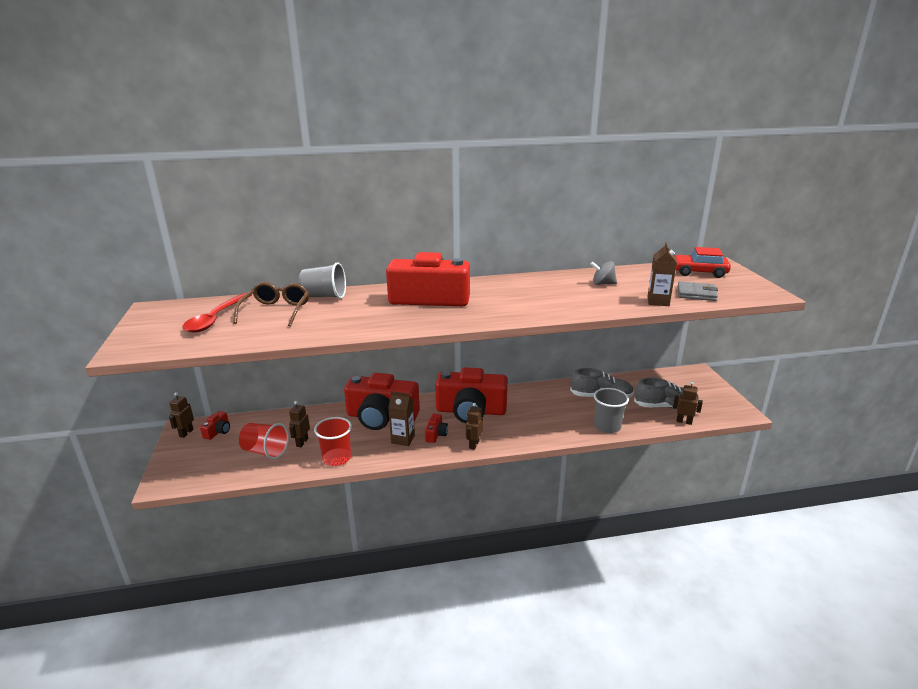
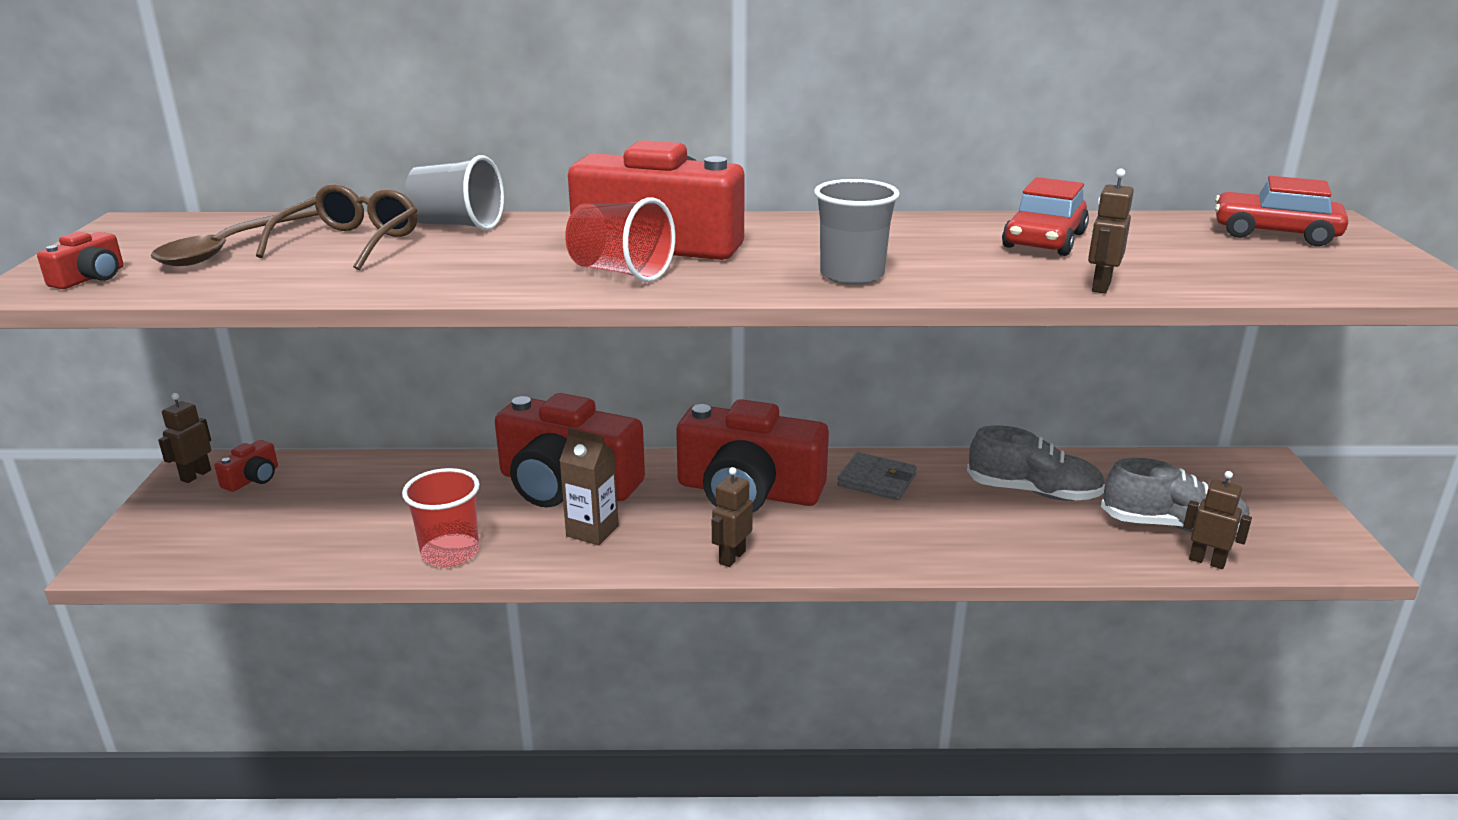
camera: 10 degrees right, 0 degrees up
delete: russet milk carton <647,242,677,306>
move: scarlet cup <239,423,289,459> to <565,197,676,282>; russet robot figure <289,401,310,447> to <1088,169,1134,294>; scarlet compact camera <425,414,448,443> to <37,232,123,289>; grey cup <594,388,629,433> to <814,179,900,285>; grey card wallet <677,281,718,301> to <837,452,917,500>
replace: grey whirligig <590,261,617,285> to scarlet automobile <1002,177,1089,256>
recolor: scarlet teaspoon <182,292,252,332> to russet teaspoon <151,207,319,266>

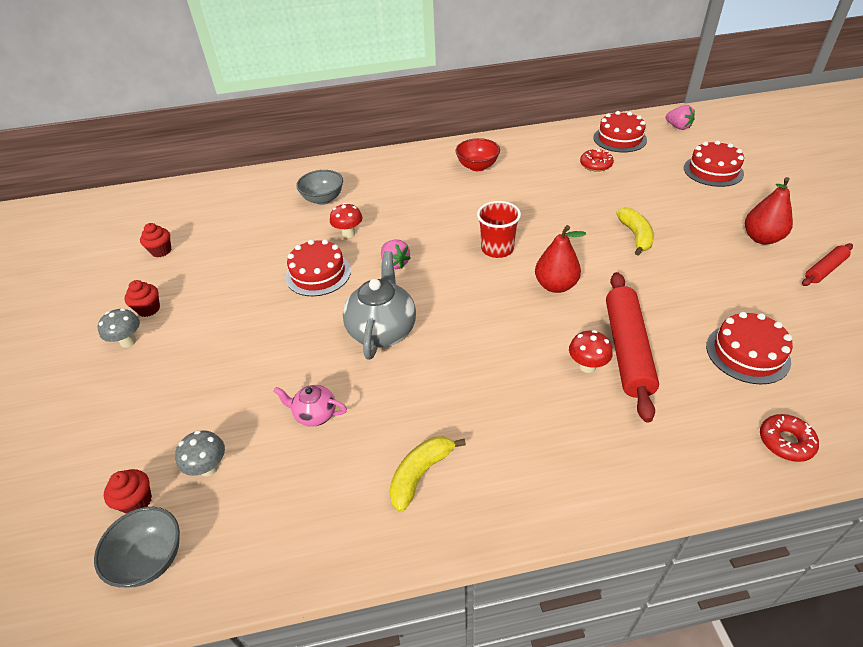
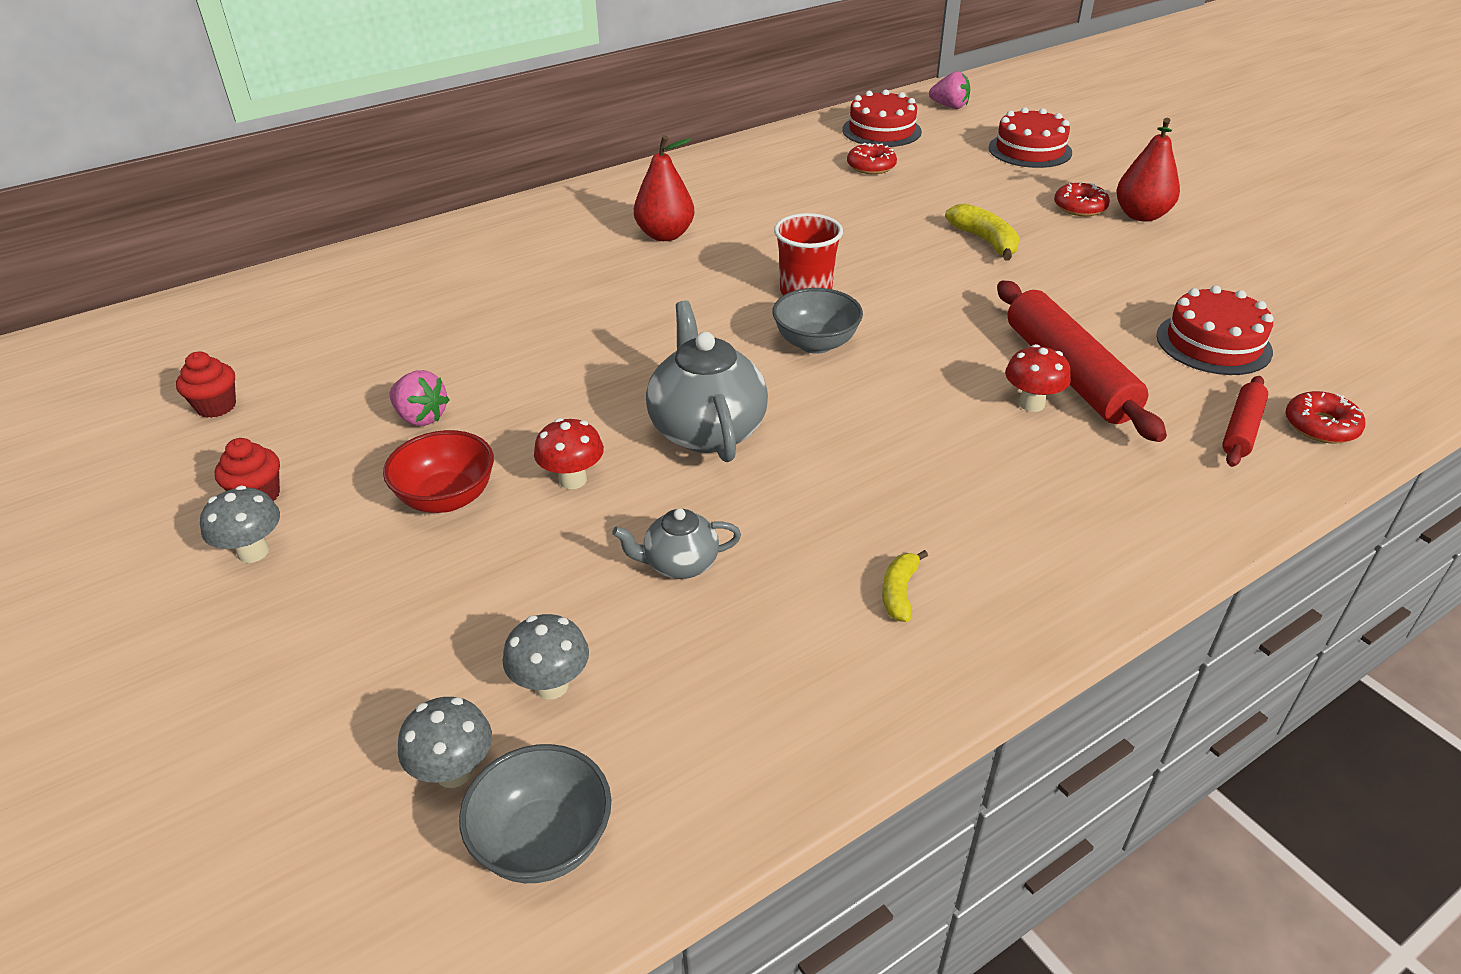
camera: 25 degrees left, 5 degrees down
delete: scarlet layer cake <286,239,351,296>
insert: scarlet donut <1054,183,1110,216>
move: grey deep dish <296,170,343,205> to <772,288,863,354>; scarlet fungus <330,203,363,238> to <534,418,604,489>; pink strawberry <381,239,411,269> to <390,370,450,426>; scarlet deep dish <455,138,500,171> to <383,430,494,513>; scarlet toy pear <535,225,586,293> to <634,135,695,241>; scarlet dough roller <802,243,853,286> to <1222,376,1268,467>
replace: scarlet fairy cake <104,469,152,514> to grey fungus <398,697,492,788>
recolor: pink tea pot <273,385,347,427> to grey tea pot <612,508,741,579>
resize: yellow banana <389,436,466,512> = <882,550,928,622> x0.62

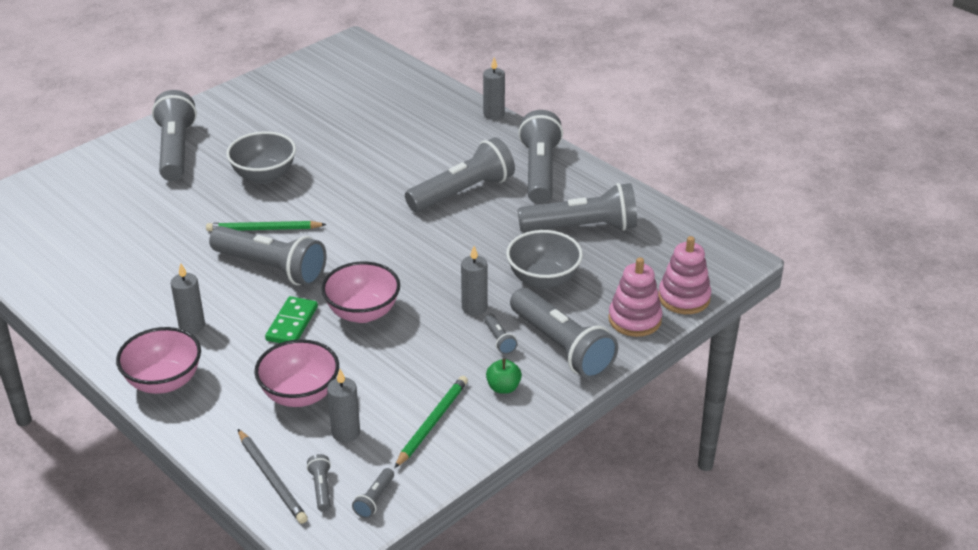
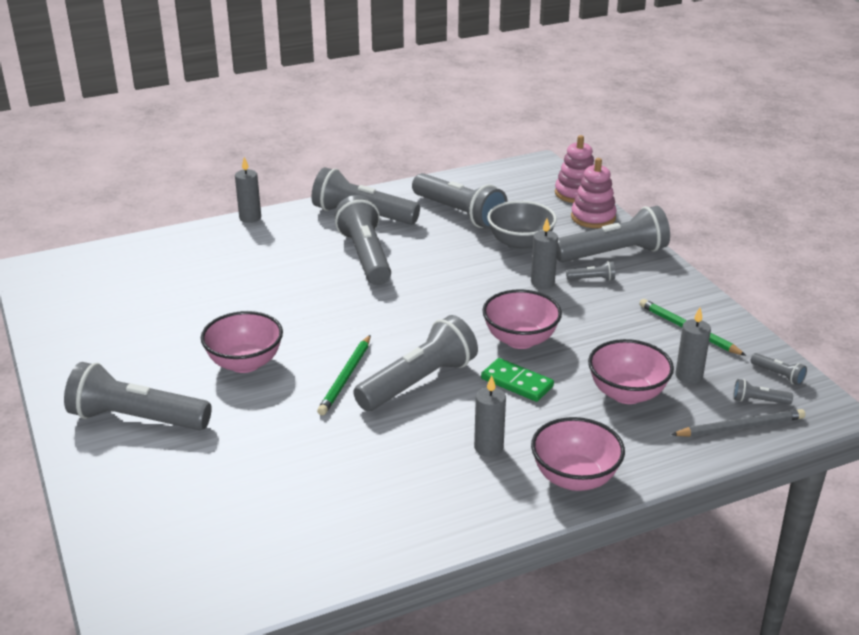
camera: 70 degrees left, 5 degrees down
delete: green toy apple <486,359,522,394>
recolor: grey deep dish <226,131,296,184> to pink deep dish <201,311,283,373>
rotate: grey pocket torch <518,183,637,232> = <412,173,508,229> 120 degrees clockwise

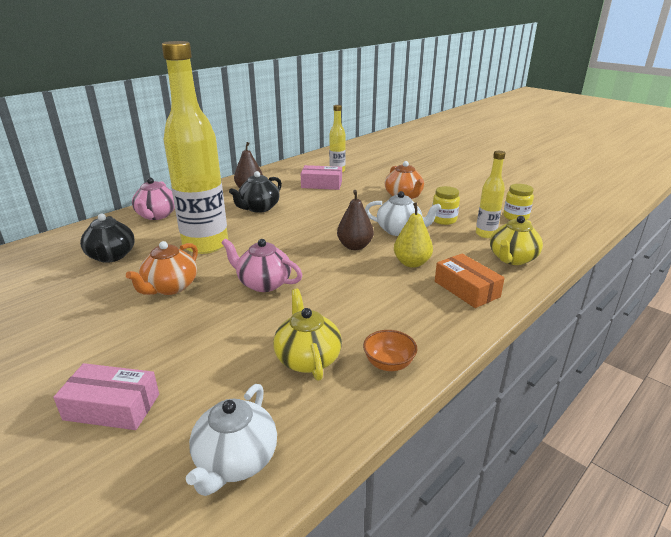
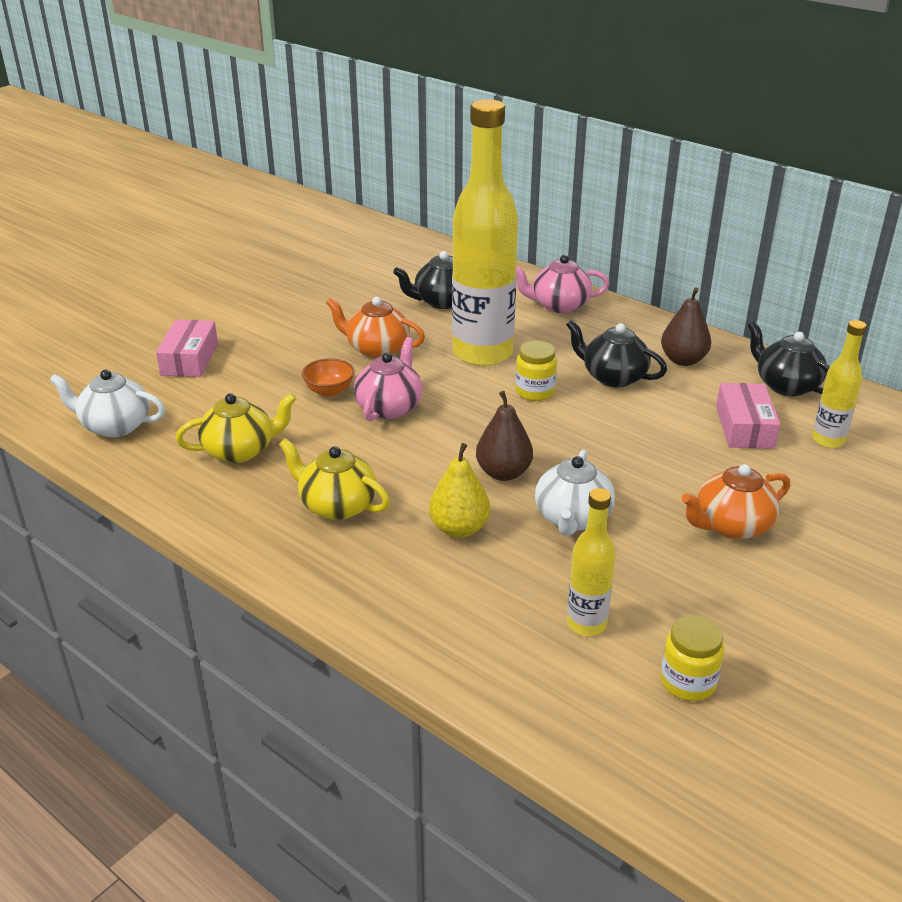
camera: 85 degrees right, 5 degrees up
delete: orange-coloured box <435,254,505,308>
insert: black tea pot <748,321,830,396>
move: orange-coloured deep dish <363,330,417,371> to <302,358,355,397>; yellow jar <432,186,460,225> to <515,341,557,401>; yellow tea pot <490,216,543,265> to <279,438,390,520>

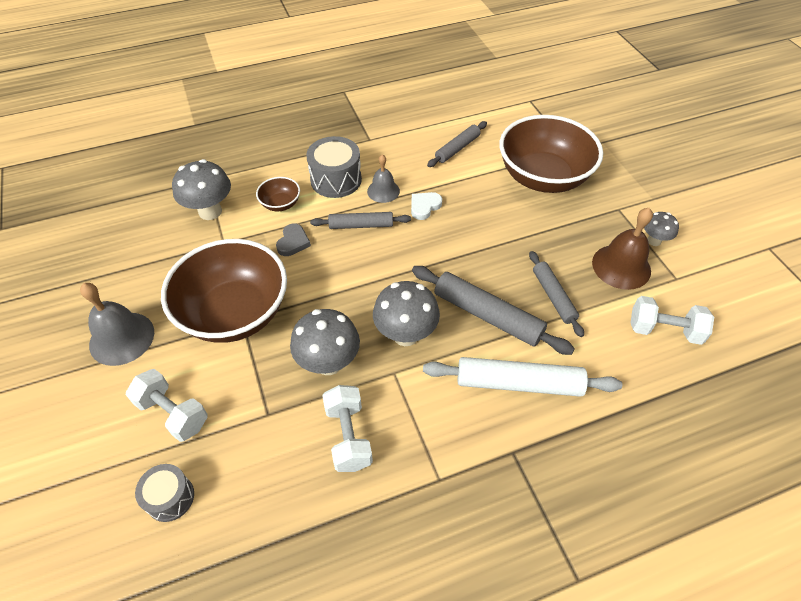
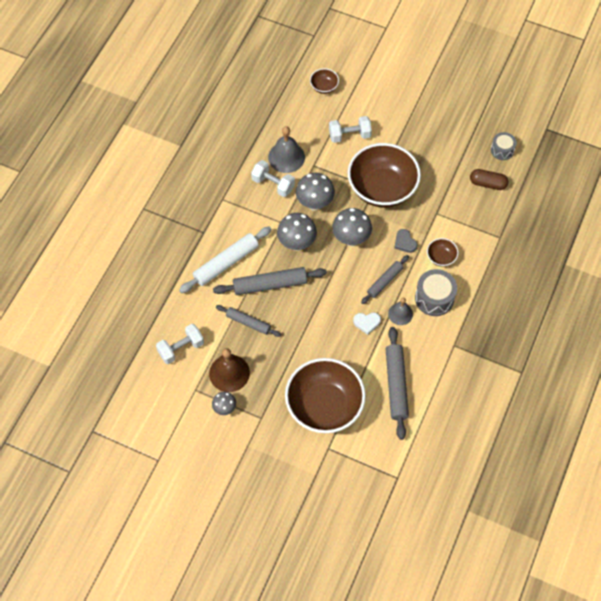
camera: 135 degrees right, 10 degrees up
insert: russet deep dish <310,68,339,94>; russet pill shape <470,169,508,190>
move: grey bell <80,283,154,366> to <268,126,305,173>; grey drum <135,464,194,522> to <491,132,516,160>; grey fungus <172,159,231,220> to <332,208,372,246>
rotate: pure white heart shape <411,192,442,220> = <353,312,381,335> 90 degrees clockwise
resize: grey dough roller <427,121,487,167> = <386,327,409,440> x1.60

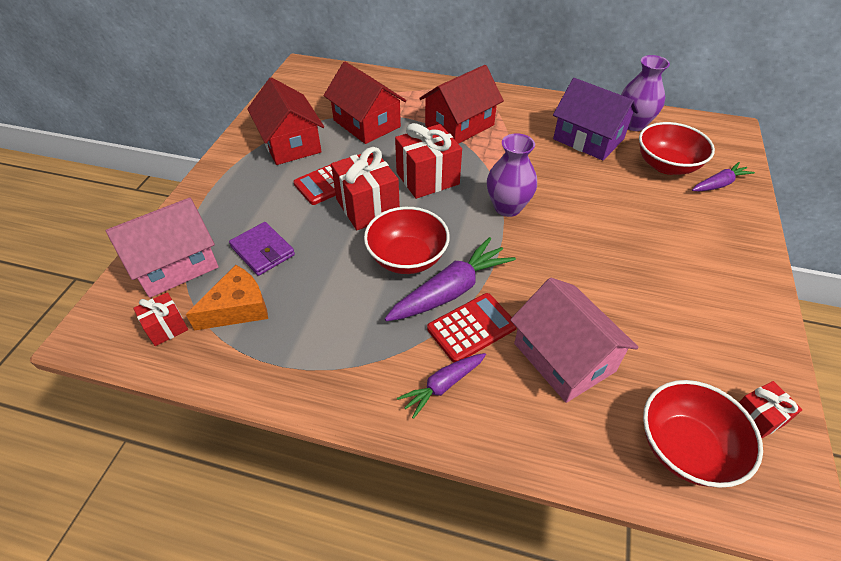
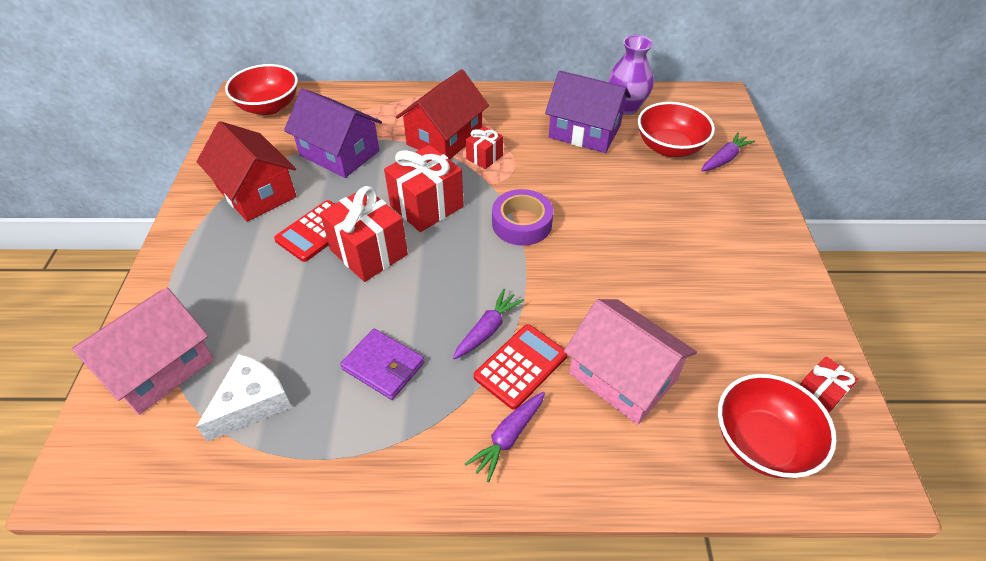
camera: 15 degrees left, 0 degrees up
move: scarlet gift <133,292,188,346> to <466,126,503,169>; purple card wallet <229,222,295,276> to <340,329,424,400>; scarlet deep dish <364,207,450,274> to <225,64,298,115>
replace: purple flower vase <487,133,537,217> to purple tape <492,189,553,246>
recolor: orange-coloured cheese <186,265,268,331> to pure white cheese <196,354,292,442>; scarlet cottage <323,62,406,144> to purple cottage <284,88,382,178>
resize: purple root vegetable <385,237,516,321> = <453,289,524,359> x0.60

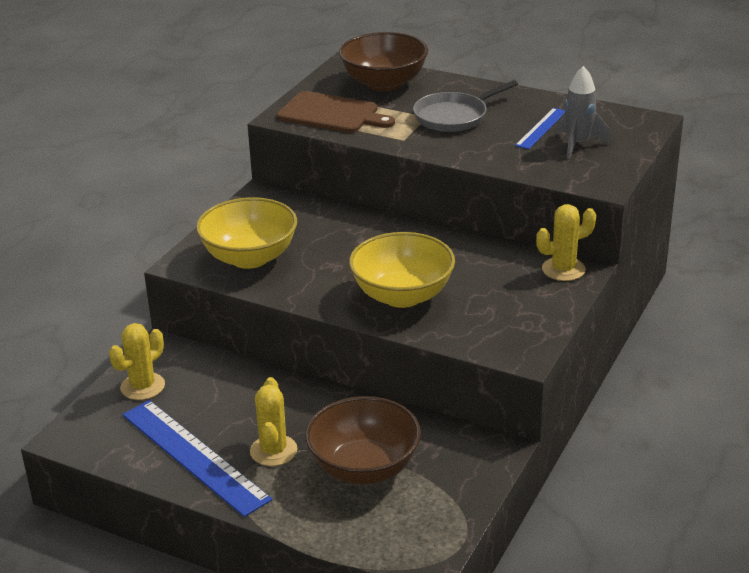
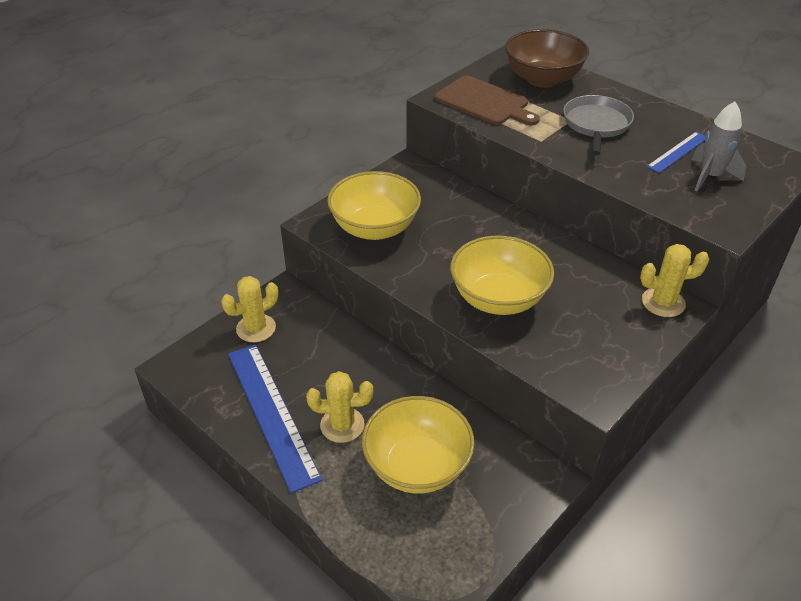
camera: 15 degrees right, 10 degrees up
recolor: russet deep dish <305,396,421,485> to yellow deep dish <362,396,475,494>
rotate: yellow cactus <250,377,297,466> = <306,371,373,443> 75 degrees clockwise; grey frying pan <413,80,518,132> = <563,95,634,155> 120 degrees clockwise

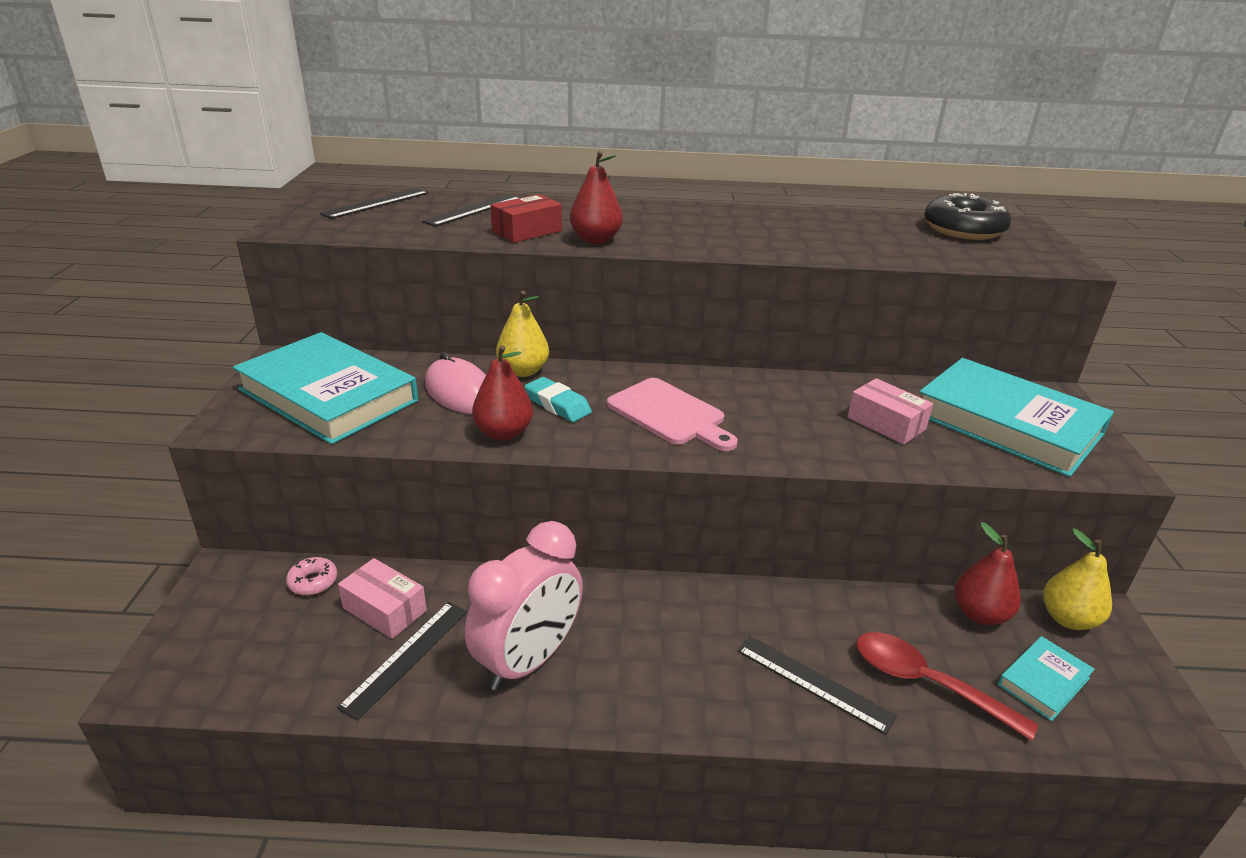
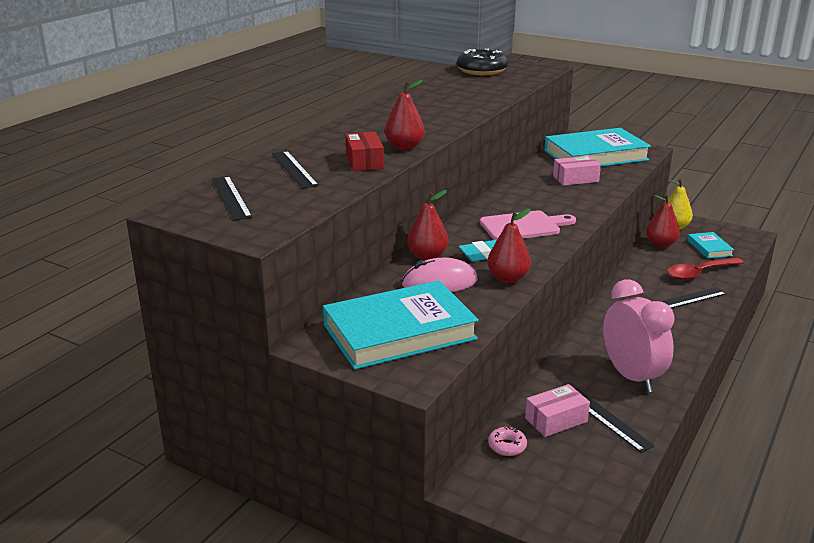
camera: 60 degrees left, 5 degrees down
recolor: yellow toy pear <496,291,549,377> to scarlet toy pear <407,190,448,260>

